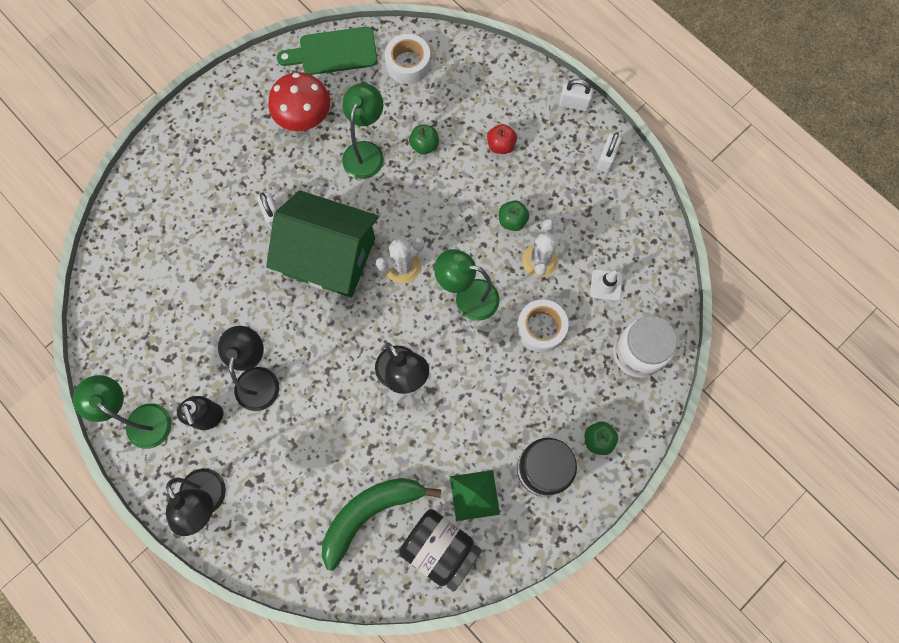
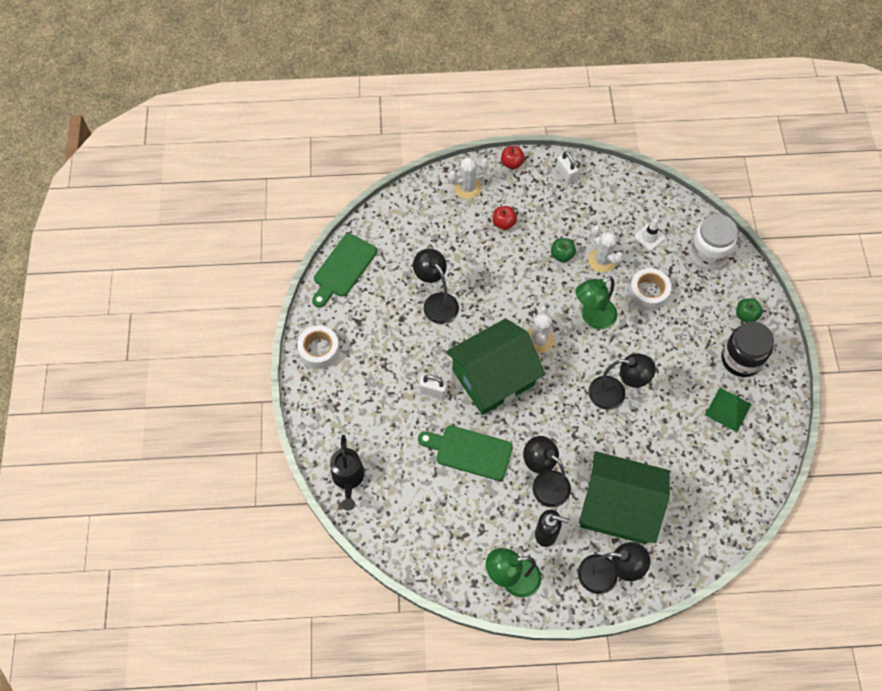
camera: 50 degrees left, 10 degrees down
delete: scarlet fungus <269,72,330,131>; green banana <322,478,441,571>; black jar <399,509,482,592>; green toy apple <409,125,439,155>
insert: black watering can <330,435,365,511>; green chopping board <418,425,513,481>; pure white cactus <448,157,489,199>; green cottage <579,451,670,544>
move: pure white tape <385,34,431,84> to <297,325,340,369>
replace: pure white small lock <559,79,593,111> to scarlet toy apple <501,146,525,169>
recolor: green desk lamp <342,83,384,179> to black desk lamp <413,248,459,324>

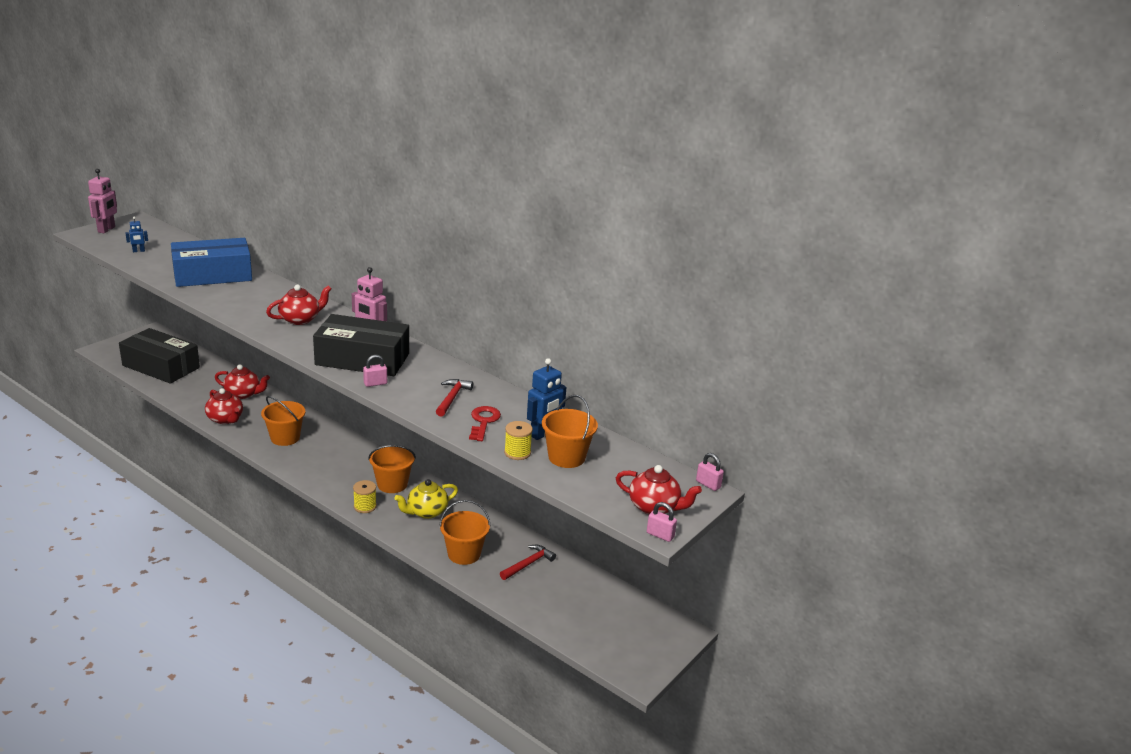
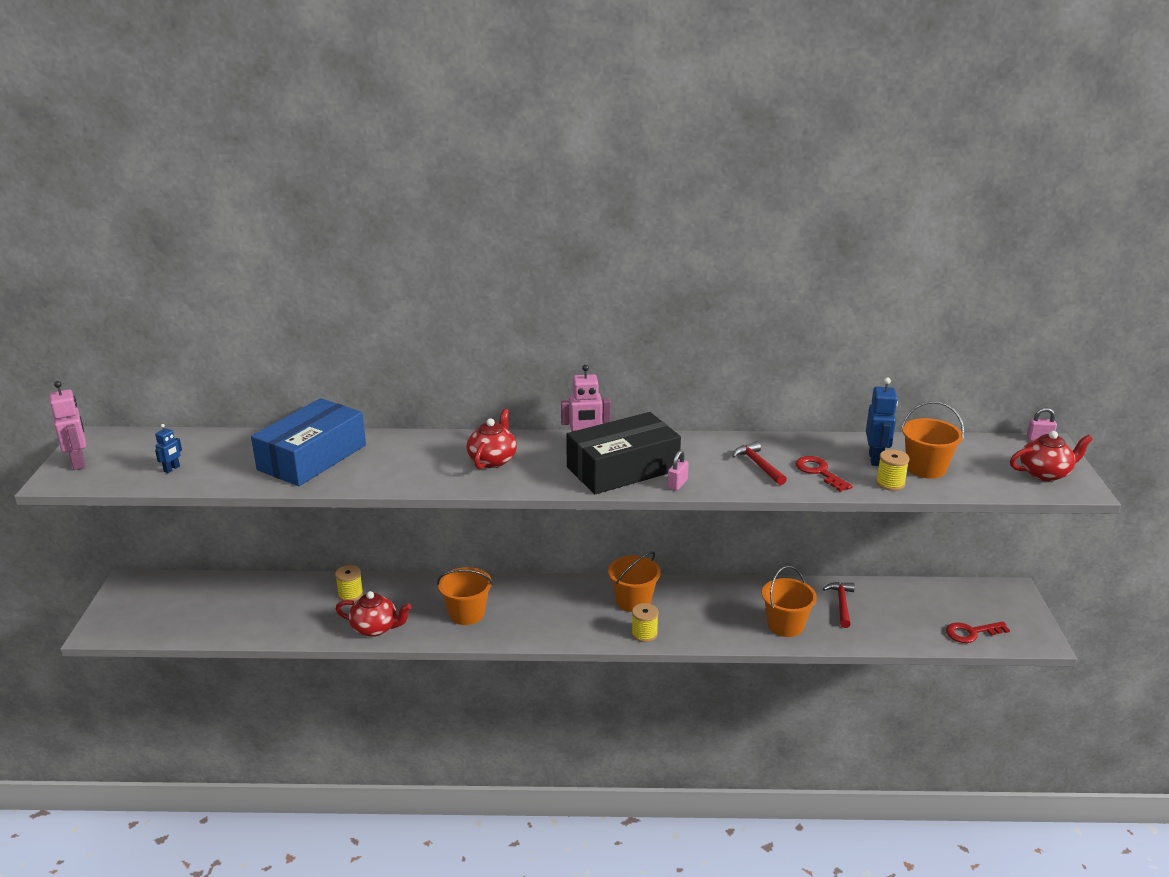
camera: 35 degrees left, 0 degrees up
delete: black box <119,328,200,384>; yellow tea pot <394,479,458,519>; pink small lock <647,502,677,542>
insert: scarlet latchkey <946,621,1010,643>
replace: scarlet tea pot <215,364,270,399> to yellow bobbin <335,565,363,601>

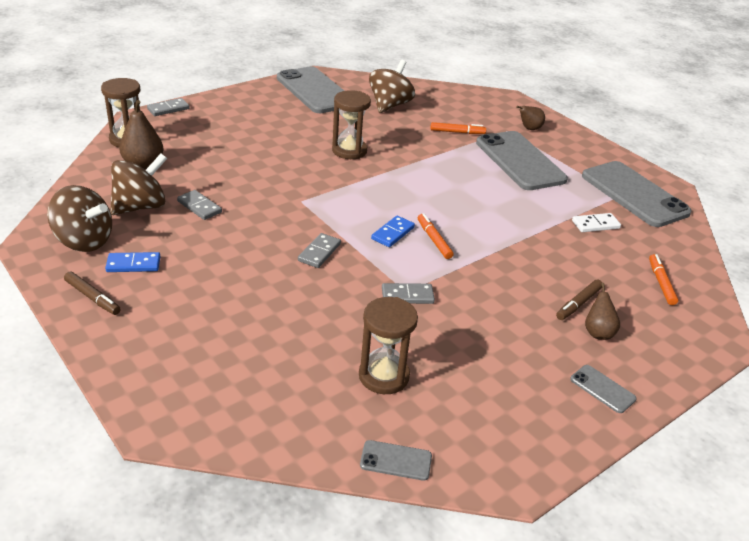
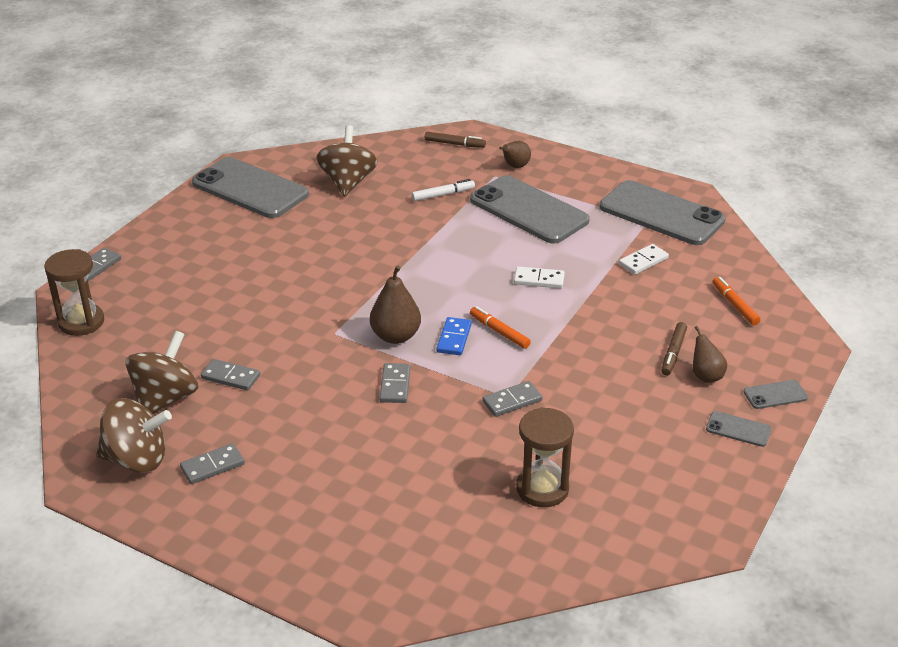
camera: 20 degrees left, 0 degrees up
delete: russet sand timer <332,90,371,159>
insert: pure white domino tile <514,266,565,289>
move: russet marker <64,272,121,315> to <425,132,486,148>; russet toy pear <119,100,163,169> to <370,266,421,344>; grey phone <360,440,432,481> to <743,380,808,409>
recolor: cobalt domino tile <105,252,160,272> to grey domino tile <180,443,245,484>; orange-coloured marker <430,122,486,134> to pure white marker <411,179,475,201>

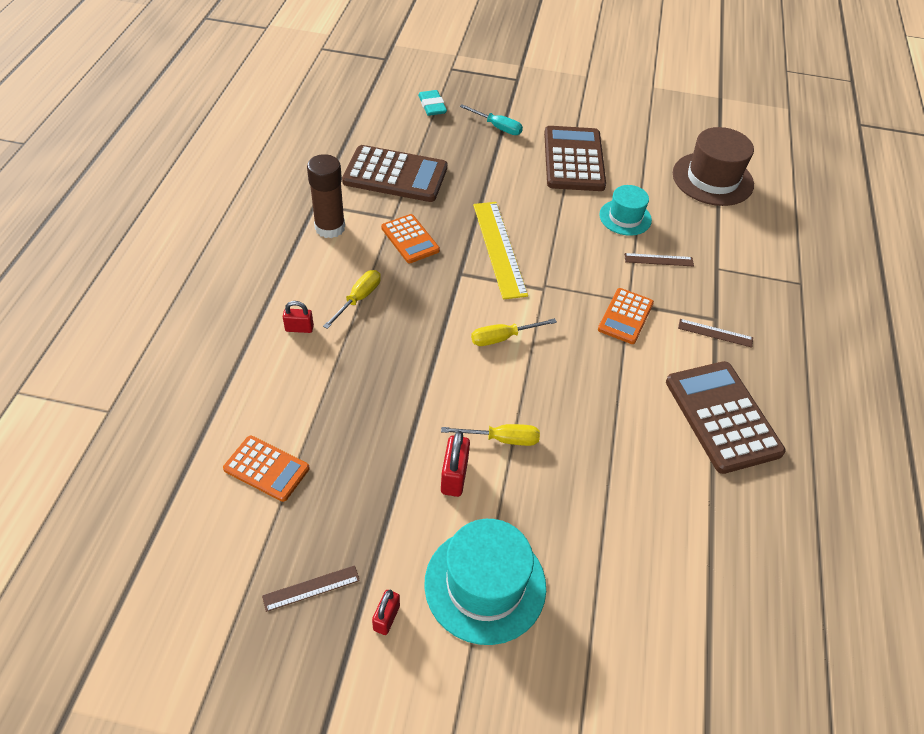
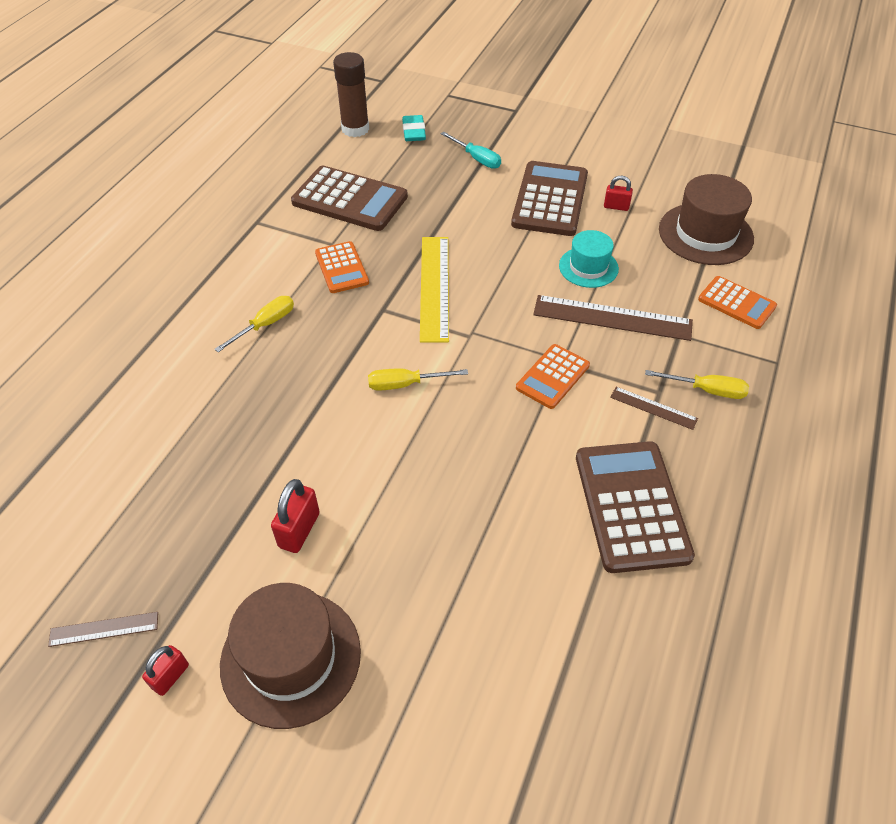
camera: 15 degrees right, 0 degrees up
move: orange-coloured adding machine <223,436,310,502> to <698,276,777,329>; scarlet small lock <283,301,314,333> to <604,176,633,211>; russet glue <307,154,345,238> to <333,52,369,137>; yellow flat screwdriver <441,424,540,446> to <645,370,749,399>
recolor: teal tall hat <424,519,546,645> to russet tall hat <220,583,361,729>
resize: russet ruler <624,253,694,267> = <533,295,693,341> x1.97

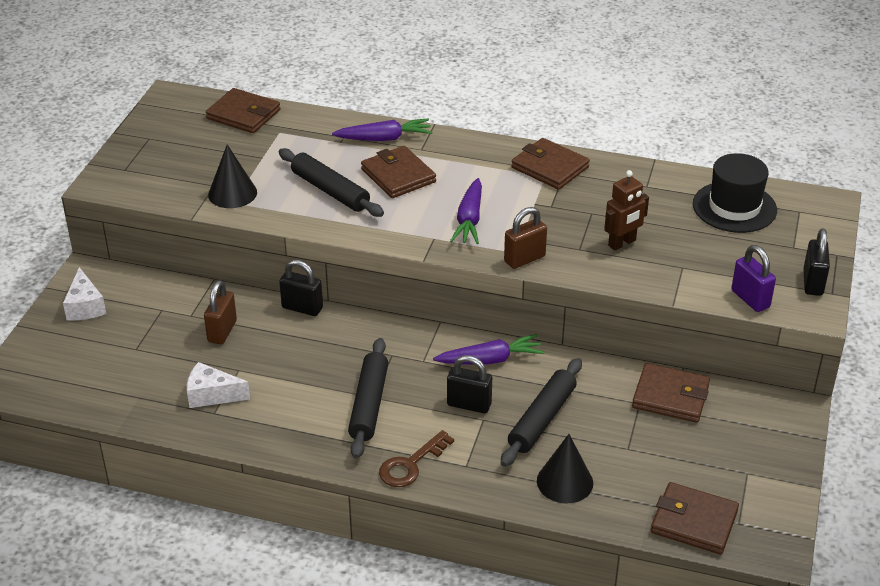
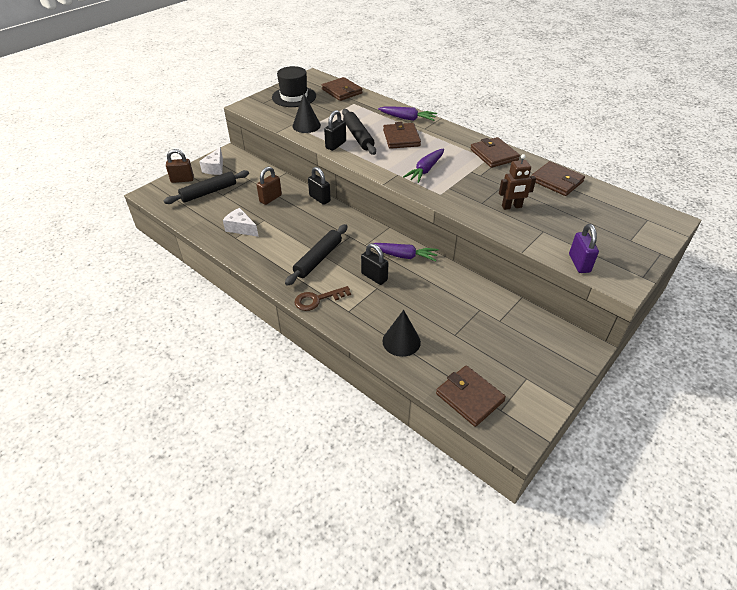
camera: 25 degrees right, 5 degrees up
move: black dough roller <501,358,582,467> to <164,170,249,204>; russet small lock <504,207,547,269> to <166,149,194,183>; russet card wallet <632,363,710,423> to <531,161,585,196>; black tall hat <693,153,777,233> to <272,66,316,107>; black small lock <803,229,830,296> to <324,110,346,151>

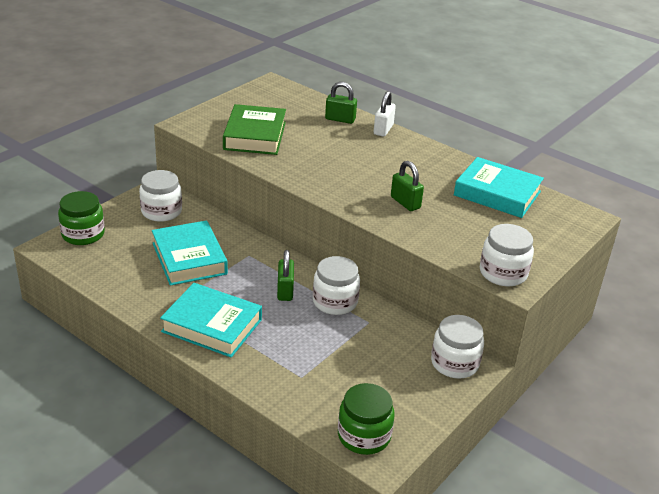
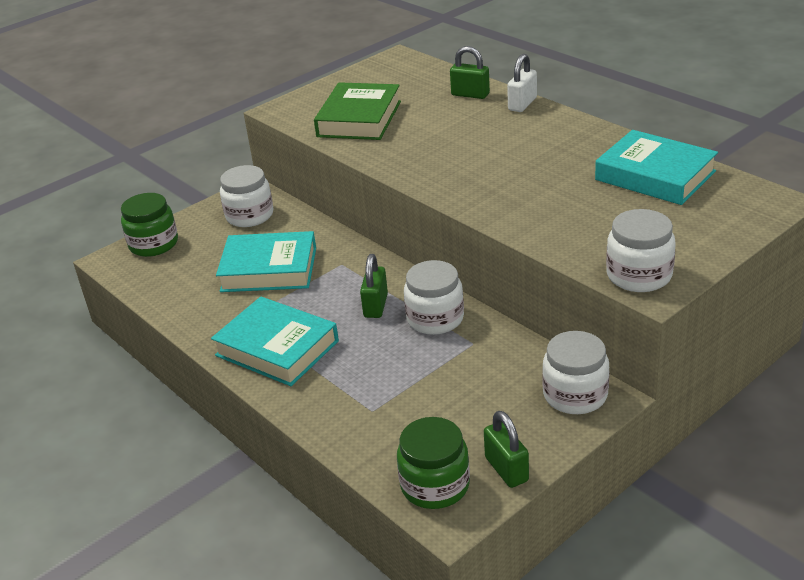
camera: 15 degrees right, 0 degrees up
move: green small lock <391,161,424,211> to <484,411,529,488>
rotate: teal hardcover <152,220,228,286> = <216,231,316,292> 75 degrees counterclockwise

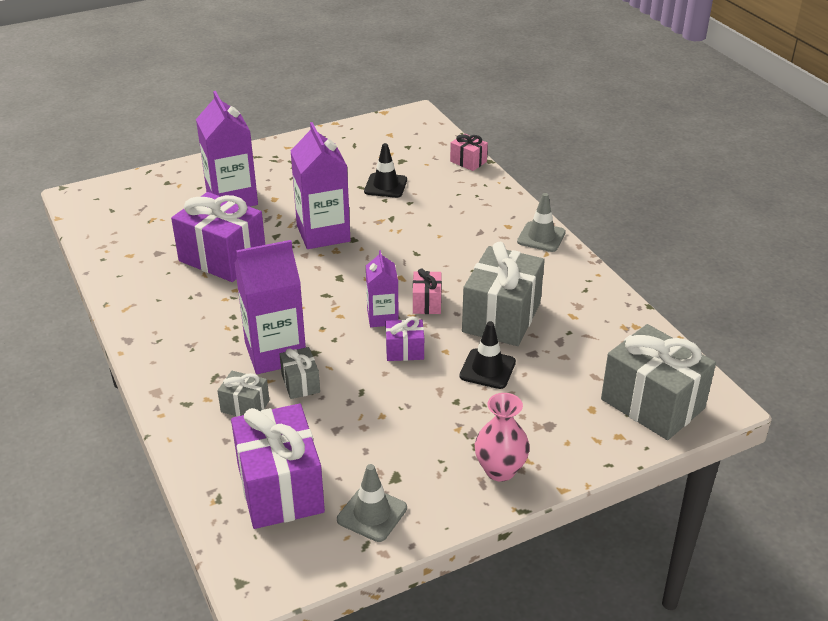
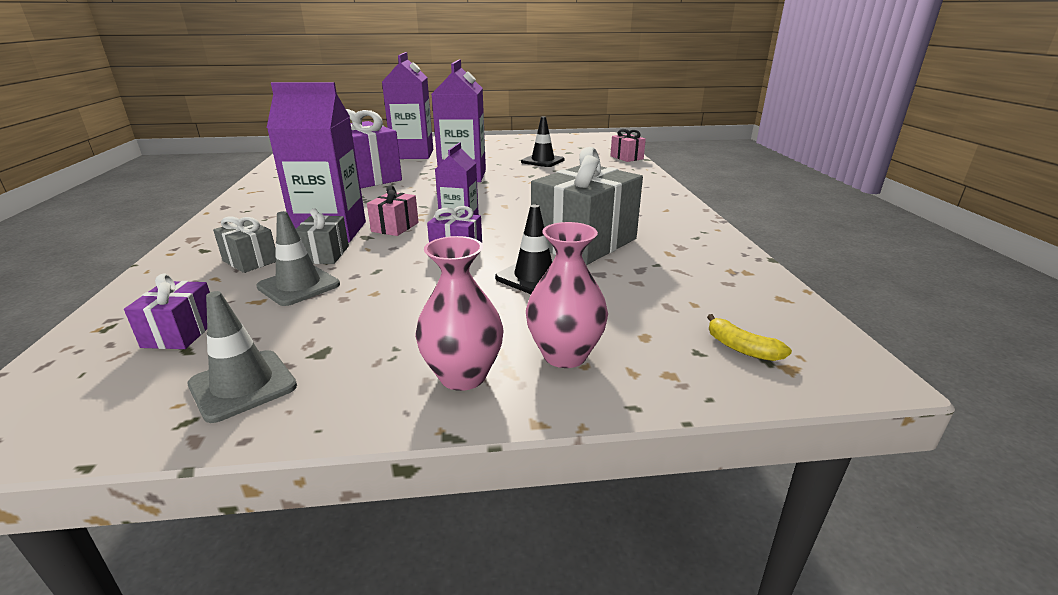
camera: 20 degrees right, 10 degrees down
insert: pink flower vase <526,222,608,368>
move: pink gift <413,269,442,314> to <367,185,419,236>; grey safety cone <517,193,566,252> to <256,211,340,306>
replace: grey gift <601,324,716,440> to yellow banana <707,314,792,361>
resize: purple gift <231,404,325,529> = <124,273,210,349> x0.48

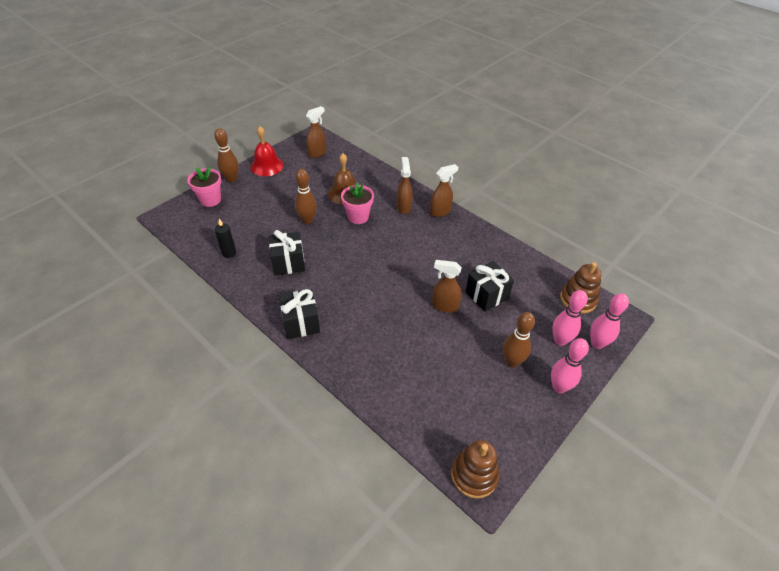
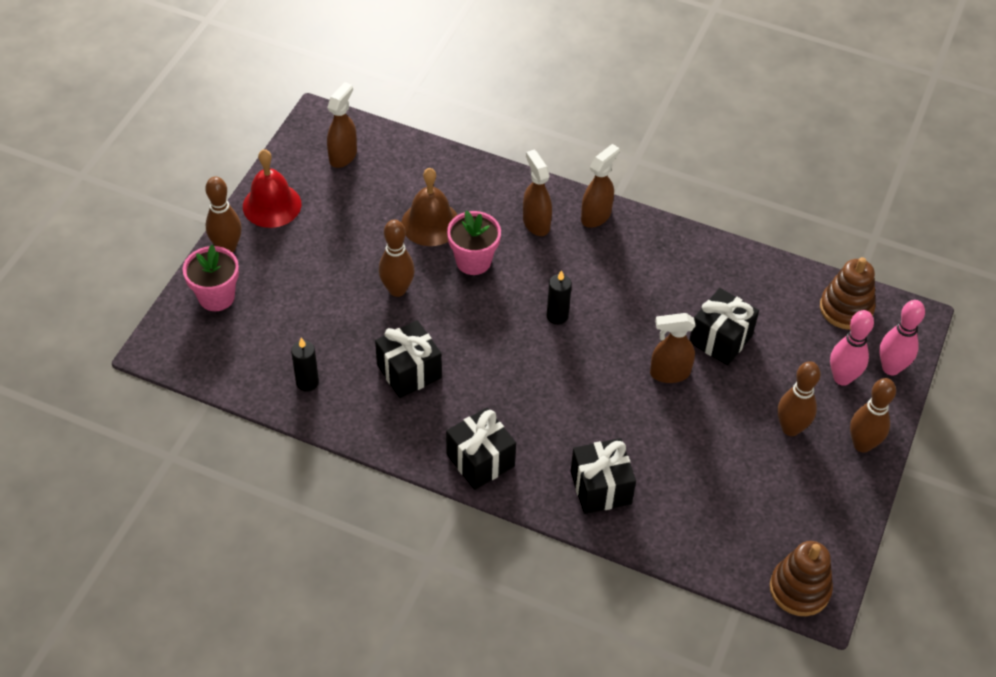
camera: 20 degrees left, 5 degrees up
insert: black candle <547,270,572,325>; black gift <570,438,636,514>
recolor: pink tenpin <551,338,589,393> to russet tenpin <850,378,896,453>

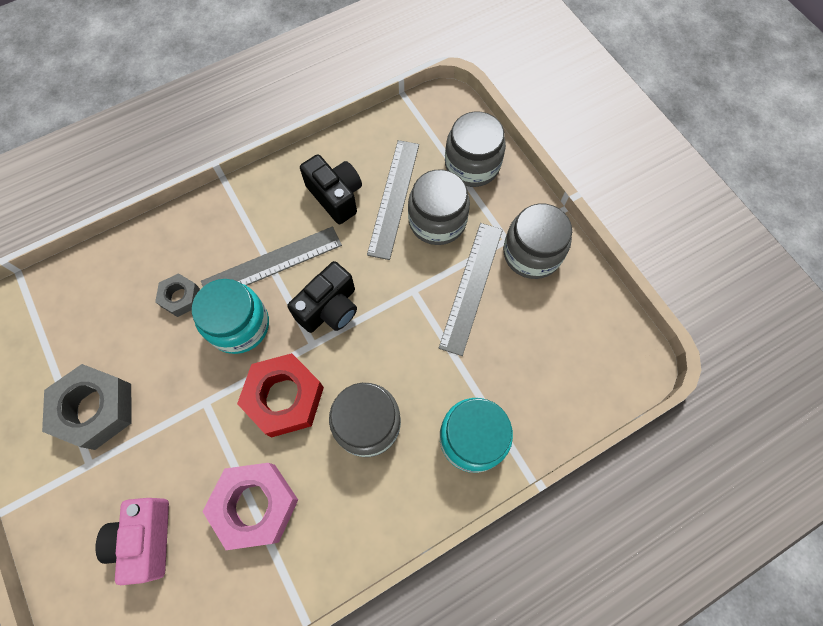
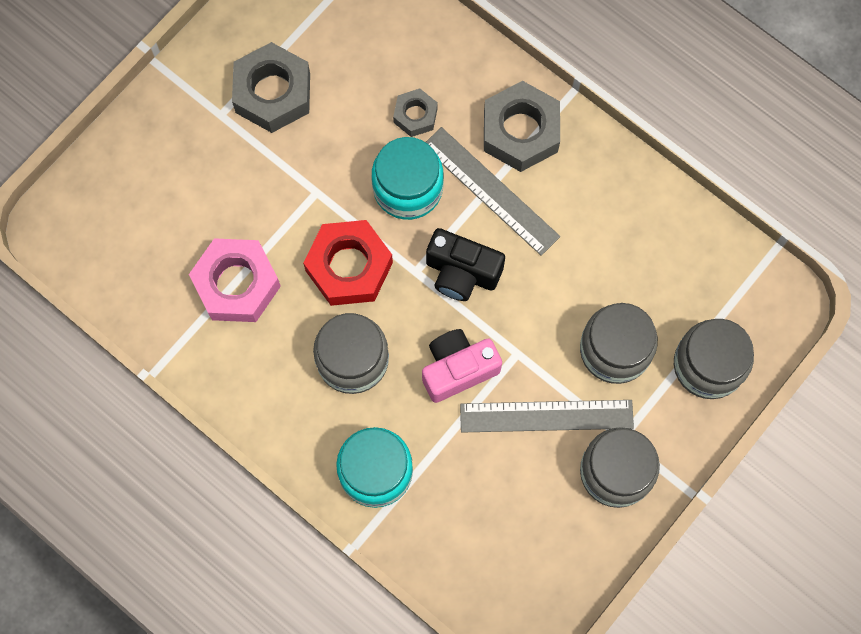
camera: 70 degrees right, 5 degrees up
delete: black compact camera <300,154,362,224>; grey ruler <367,140,419,260>
insert: grey nut <484,81,560,172>
move: pink compact camera <95,498,169,585> to <422,329,502,403>

